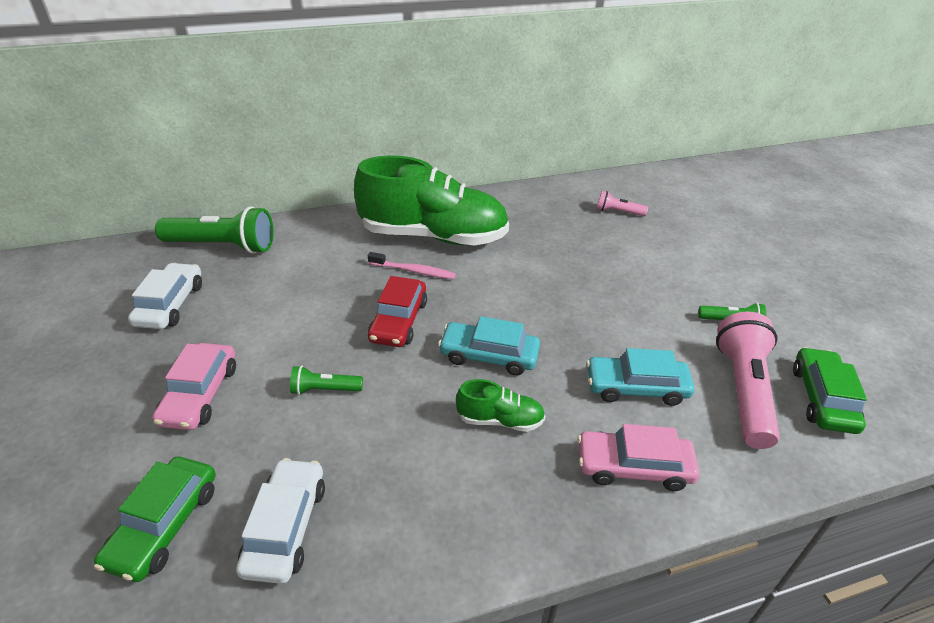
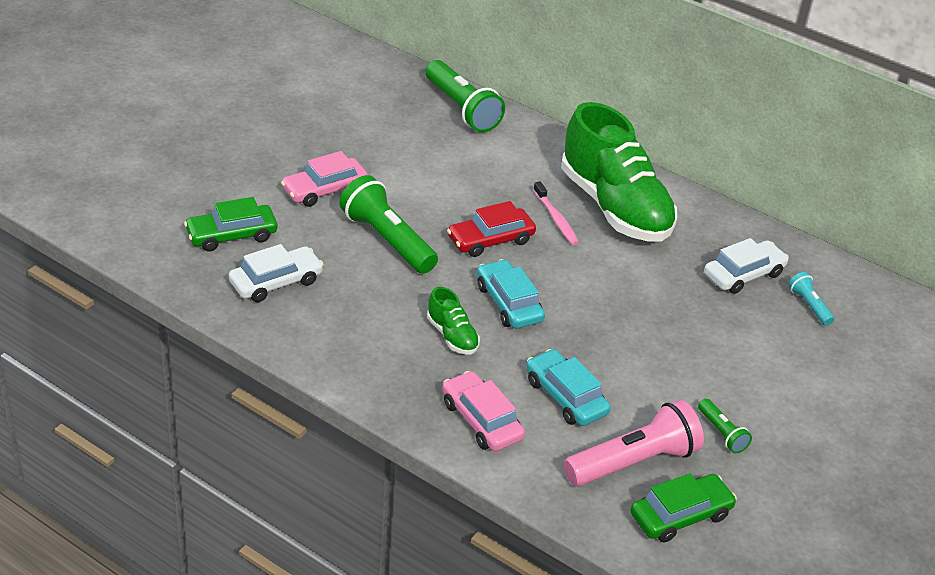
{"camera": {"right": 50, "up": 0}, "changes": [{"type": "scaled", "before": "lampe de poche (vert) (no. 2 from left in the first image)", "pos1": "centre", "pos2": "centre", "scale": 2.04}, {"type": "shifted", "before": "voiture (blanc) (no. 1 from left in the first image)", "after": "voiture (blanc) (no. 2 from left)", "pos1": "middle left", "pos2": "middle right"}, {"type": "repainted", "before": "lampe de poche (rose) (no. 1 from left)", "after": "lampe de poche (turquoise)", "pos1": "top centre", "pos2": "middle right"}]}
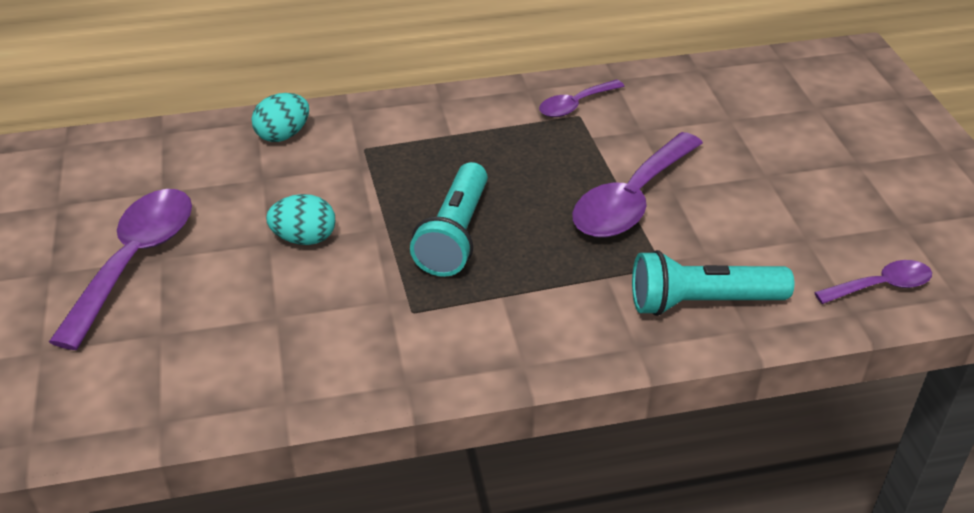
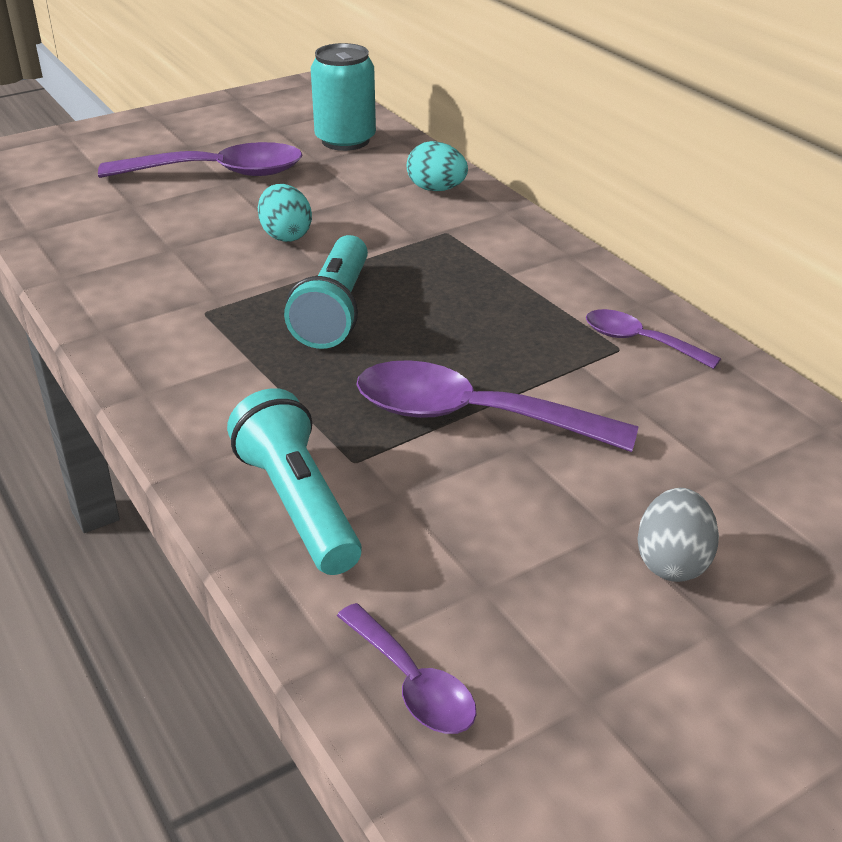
{"camera": {"right": 70, "up": -5}, "changes": [{"type": "rotated", "before": "lampe de poche (turquoise) (no. 1 from left in the first image)", "pos1": "centre", "pos2": "centre", "turn": -75}, {"type": "new", "after": "canette (turquoise)", "pos2": "top centre"}, {"type": "new", "after": "œuf (gris)", "pos2": "middle right"}]}
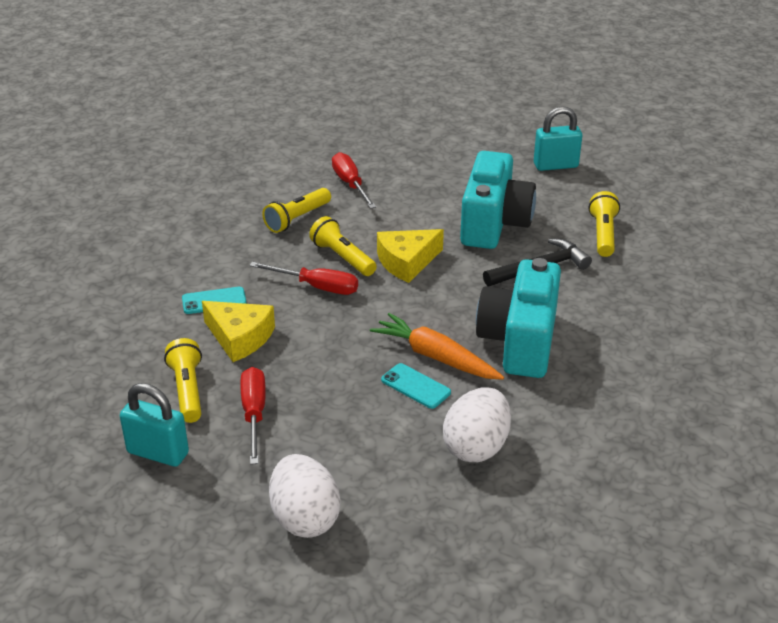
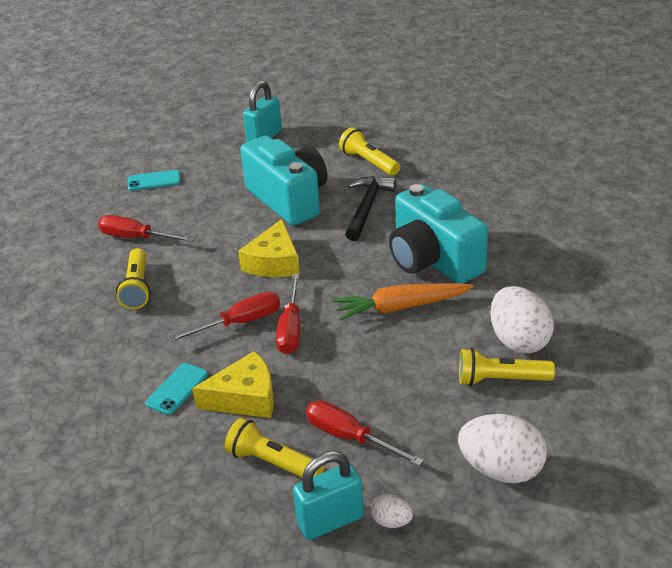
{"camera": {"right": -45, "up": 0}, "changes": [{"type": "shifted", "before": "téléphone (turquoise) (no. 2 from left in the first image)", "after": "téléphone (turquoise) (no. 1 from left)", "pos1": "centre", "pos2": "top left"}, {"type": "new", "after": "tournevis (rouge) (no. 3 from left)", "pos2": "centre"}, {"type": "new", "after": "œuf (blanc) (no. 1 from left)", "pos2": "bottom centre"}, {"type": "shifted", "before": "lampe de poche (jaune) (no. 3 from left in the first image)", "after": "lampe de poche (jaune) (no. 4 from left)", "pos1": "centre", "pos2": "middle right"}]}
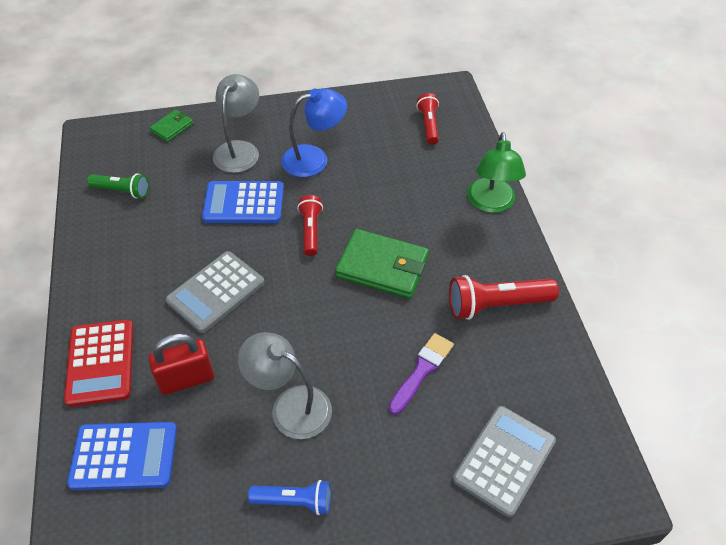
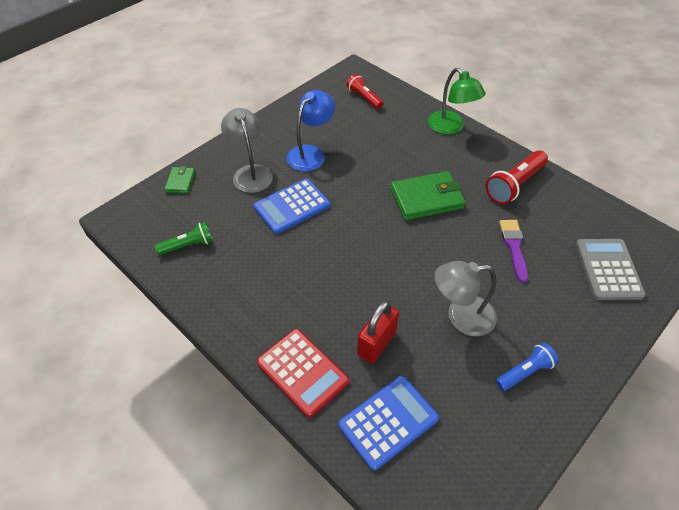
{"camera": {"right": -35, "up": 0}, "changes": [{"type": "gone", "before": "calculatrice (gris) (no. 1 from left)", "pos1": "middle left"}, {"type": "gone", "before": "lampe de poche (rouge) (no. 1 from left)", "pos1": "centre"}]}
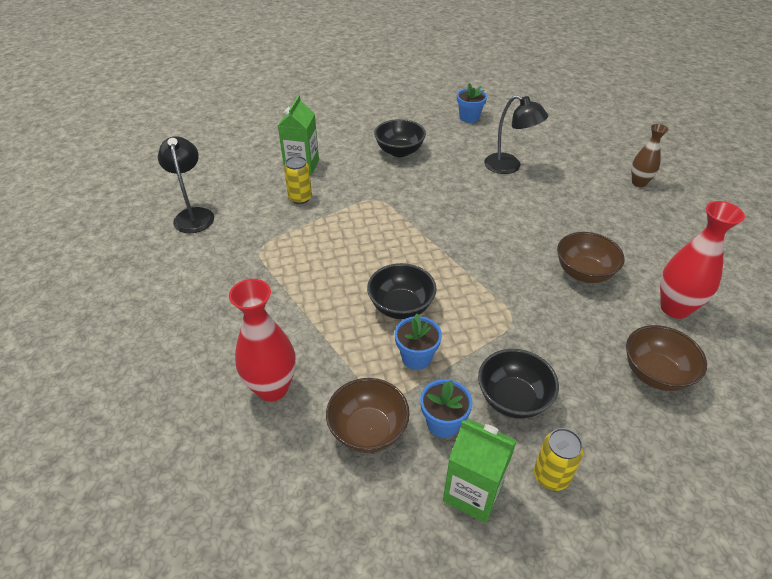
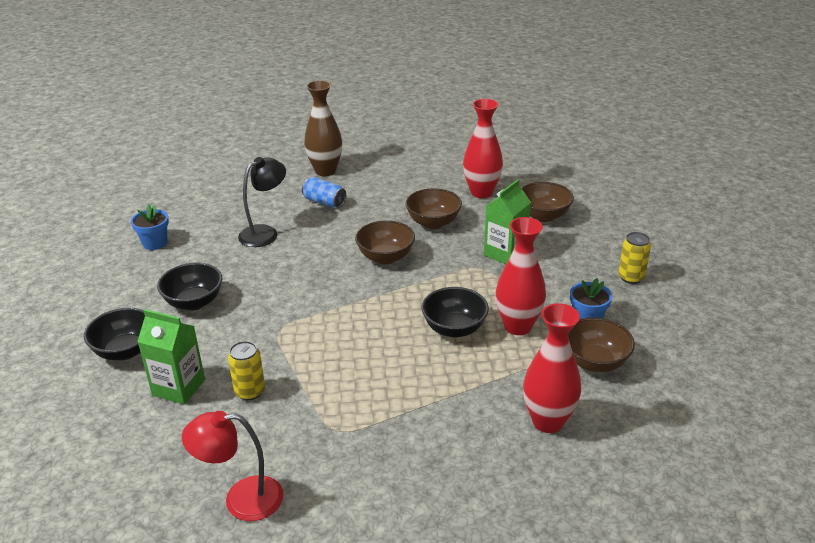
{"camera": {"right": -80, "up": -10}, "changes": [{"type": "shifted", "before": "bol (noir) (no. 3 from left in the first image)", "after": "bol (noir) (no. 1 from left)", "pos1": "middle right", "pos2": "middle left"}, {"type": "repainted", "before": "lampe (noir) (no. 1 from left)", "after": "lampe (rouge)", "pos1": "top left", "pos2": "bottom left"}, {"type": "new", "after": "canette (bleu)", "pos2": "centre"}, {"type": "scaled", "before": "vase (marron)", "pos1": "top right", "pos2": "top centre", "scale": 1.58}, {"type": "new", "after": "bol (marron) (no. 1 from left)", "pos2": "centre"}, {"type": "shifted", "before": "brique de lait (vert) (no. 2 from left)", "pos1": "bottom centre", "pos2": "centre"}, {"type": "swapped", "before": "pot de fleurs (bleu) (no. 1 from left)", "after": "vase (rouge) (no. 2 from left)", "pos1": "centre", "pos2": "centre"}]}
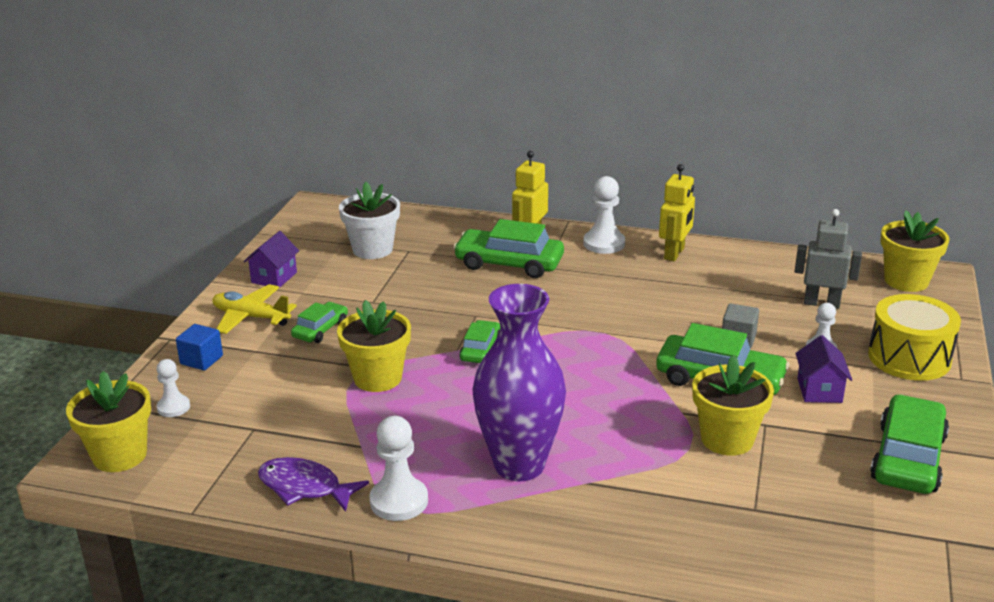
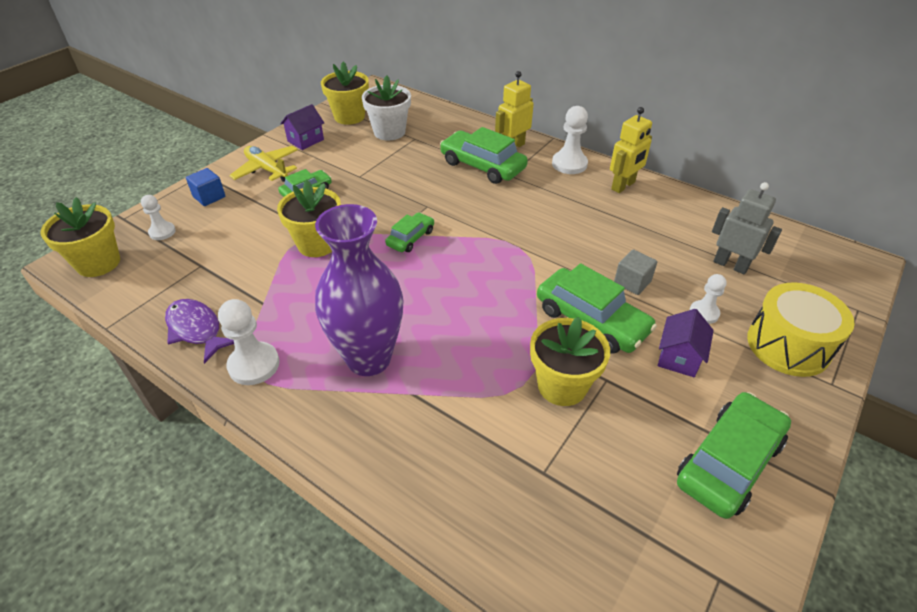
{"camera": {"right": 20, "up": 15}, "changes": [{"type": "shifted", "before": "pot de fleurs (jaune) (no. 4 from left in the first image)", "after": "pot de fleurs (jaune) (no. 3 from left)", "pos1": "middle right", "pos2": "top centre"}]}
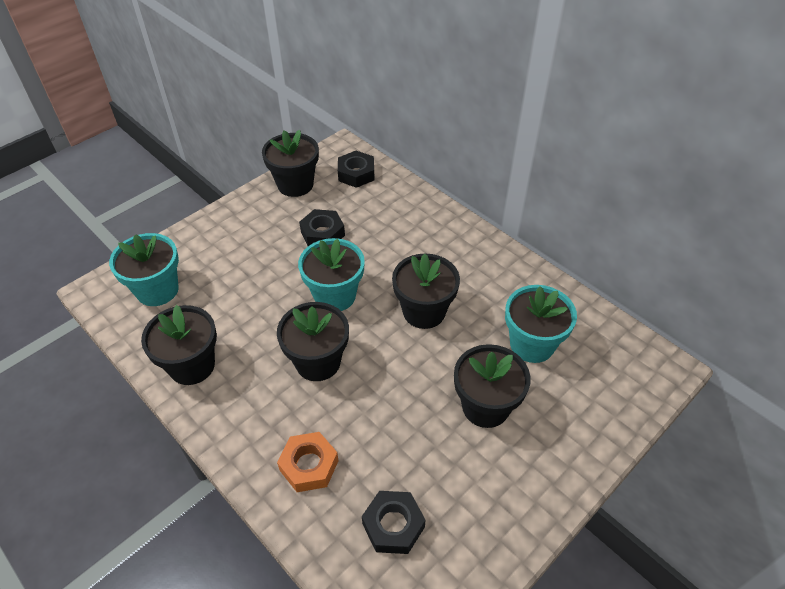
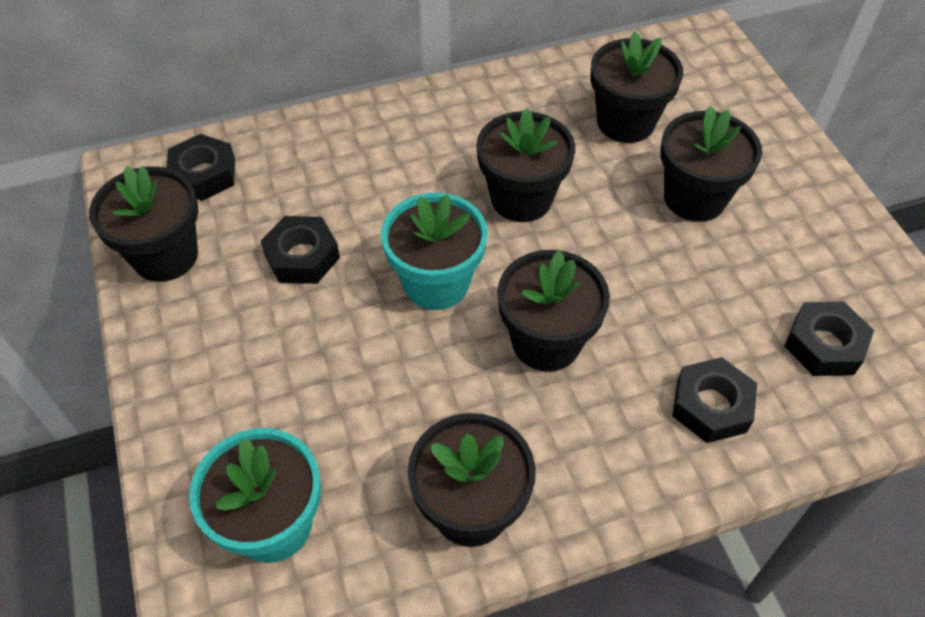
{"camera": {"right": -65, "up": 5}, "changes": [{"type": "repainted", "before": "pot de fleurs (turquoise) (no. 3 from left)", "after": "pot de fleurs (noir) (no. 5 from left)", "pos1": "middle right", "pos2": "top right"}, {"type": "repainted", "before": "écrou (orange)", "after": "écrou (noir) (no. 3 from left)", "pos1": "bottom centre", "pos2": "middle right"}]}
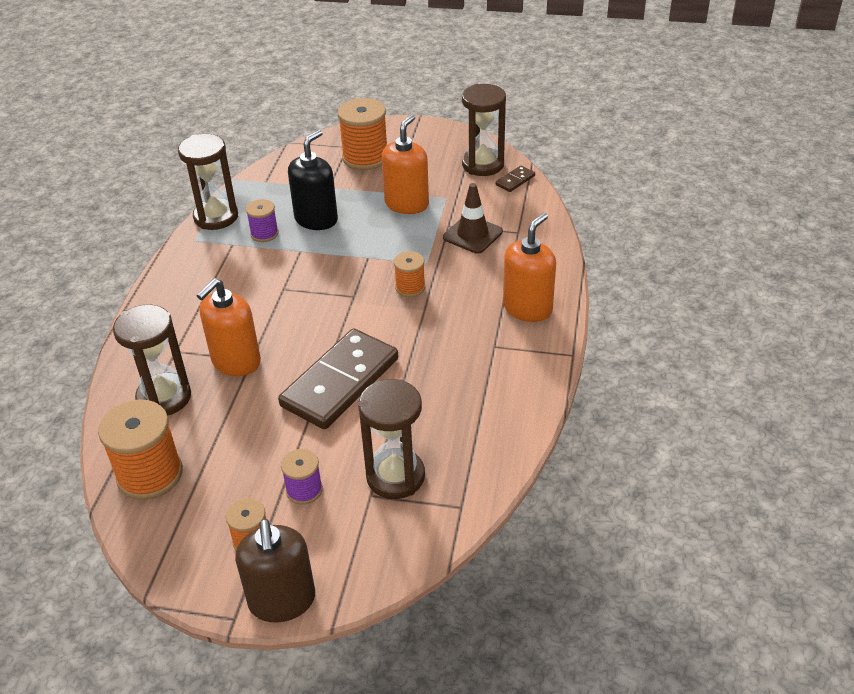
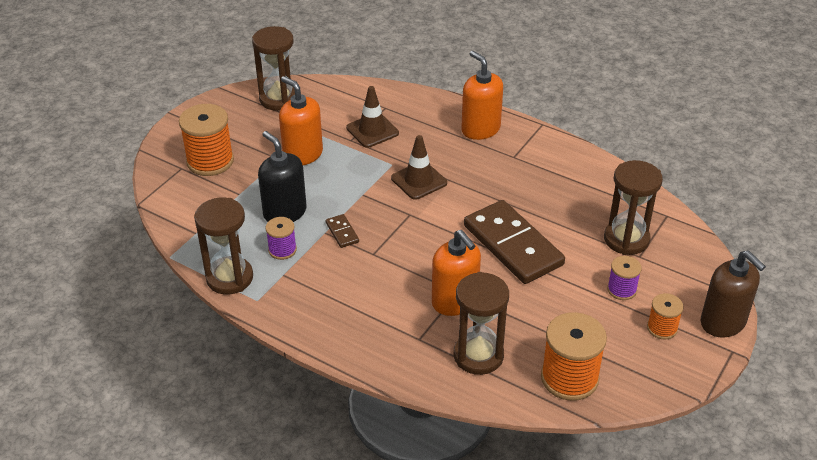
{"camera": {"right": -70, "up": 0}, "changes": [{"type": "shifted", "before": "domino (marron) (no. 2 from left in the first image)", "after": "domino (marron) (no. 1 from left)", "pos1": "top centre", "pos2": "centre"}, {"type": "swapped", "before": "bobine (orange) (no. 4 from left)", "after": "cône de chantier (marron) (no. 2 from left)", "pos1": "centre", "pos2": "centre"}, {"type": "rotated", "before": "distributeur de savon (marron)", "pos1": "bottom left", "pos2": "middle right", "turn": 45}]}
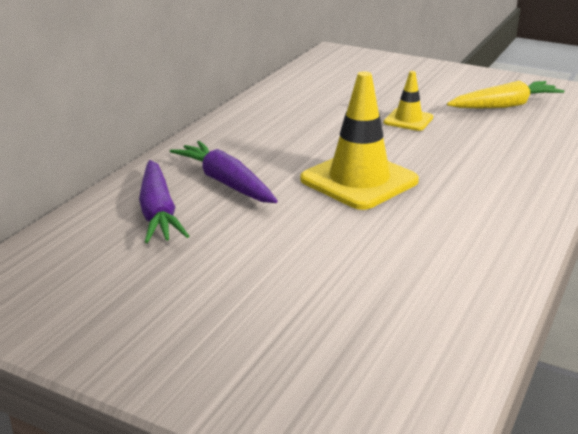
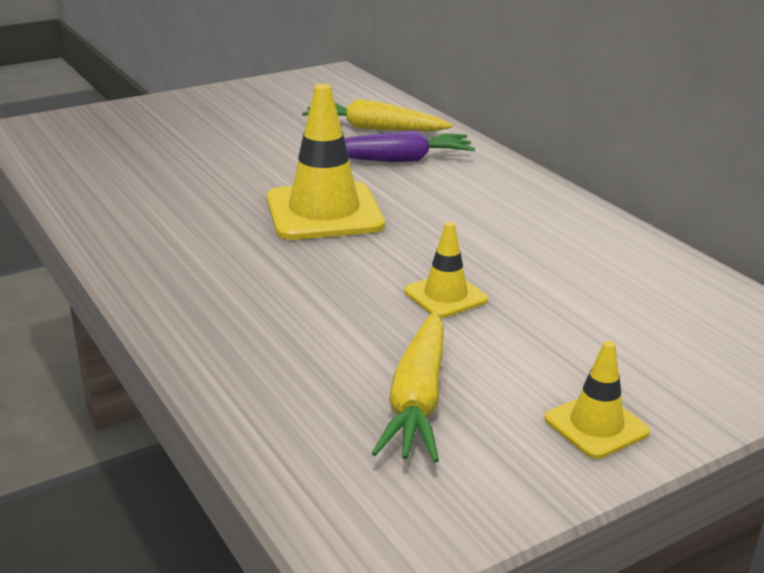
{"camera": {"right": 120, "up": 0}, "changes": [{"type": "repainted", "before": "carotte (violet) (no. 1 from left)", "after": "carotte (jaune) (no. 1 from left)", "pos1": "middle left", "pos2": "top centre"}, {"type": "new", "after": "cône de chantier (jaune) (no. 3 from left)", "pos2": "bottom right"}]}
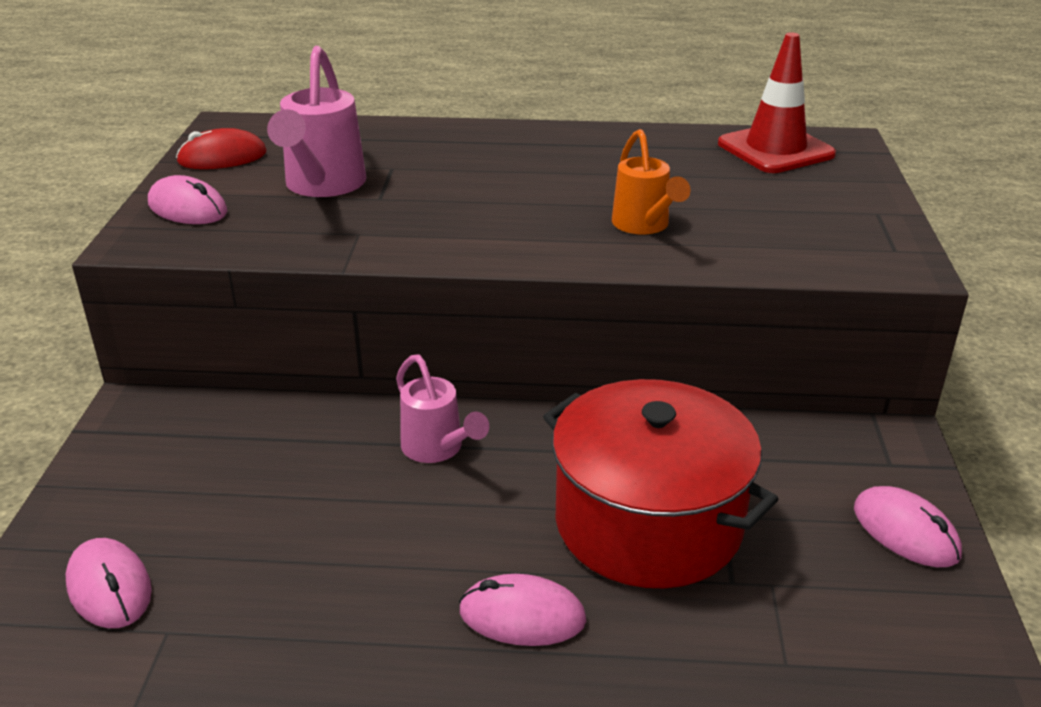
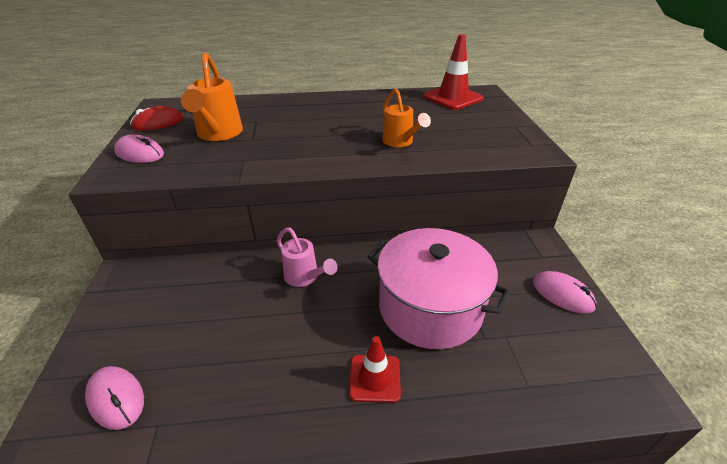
{"camera": {"right": -10, "up": 5}, "changes": [{"type": "repainted", "before": "arrosoir (rose) (no. 1 from left)", "after": "arrosoir (orange) (no. 1 from left)", "pos1": "top left", "pos2": "top left"}, {"type": "swapped", "before": "souris (rose) (no. 3 from left)", "after": "cône de chantier (rouge) (no. 1 from left)", "pos1": "bottom centre", "pos2": "bottom centre"}, {"type": "repainted", "before": "marmite (rouge)", "after": "marmite (rose)", "pos1": "bottom centre", "pos2": "centre"}]}
